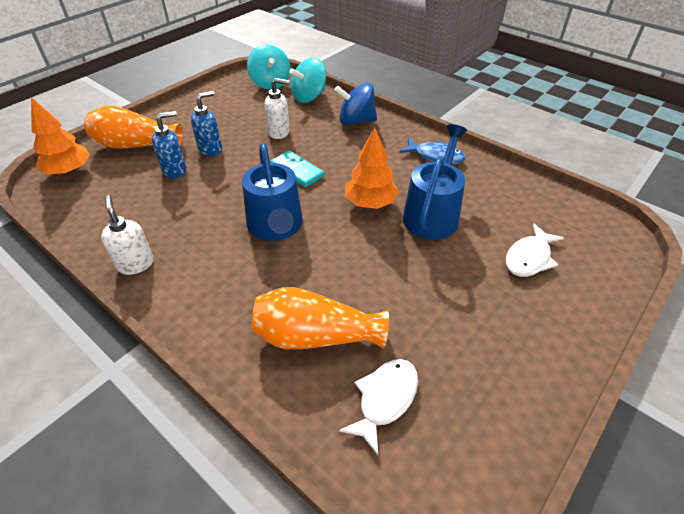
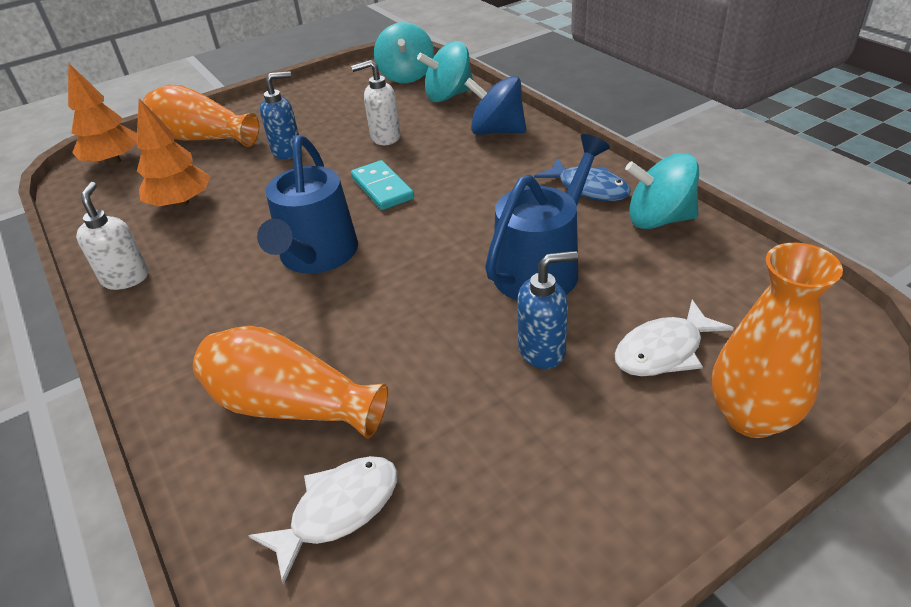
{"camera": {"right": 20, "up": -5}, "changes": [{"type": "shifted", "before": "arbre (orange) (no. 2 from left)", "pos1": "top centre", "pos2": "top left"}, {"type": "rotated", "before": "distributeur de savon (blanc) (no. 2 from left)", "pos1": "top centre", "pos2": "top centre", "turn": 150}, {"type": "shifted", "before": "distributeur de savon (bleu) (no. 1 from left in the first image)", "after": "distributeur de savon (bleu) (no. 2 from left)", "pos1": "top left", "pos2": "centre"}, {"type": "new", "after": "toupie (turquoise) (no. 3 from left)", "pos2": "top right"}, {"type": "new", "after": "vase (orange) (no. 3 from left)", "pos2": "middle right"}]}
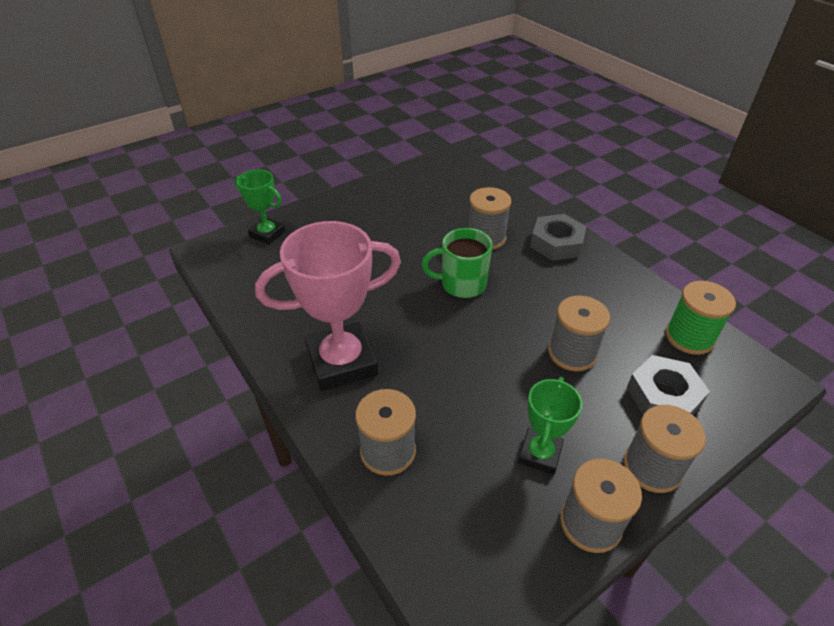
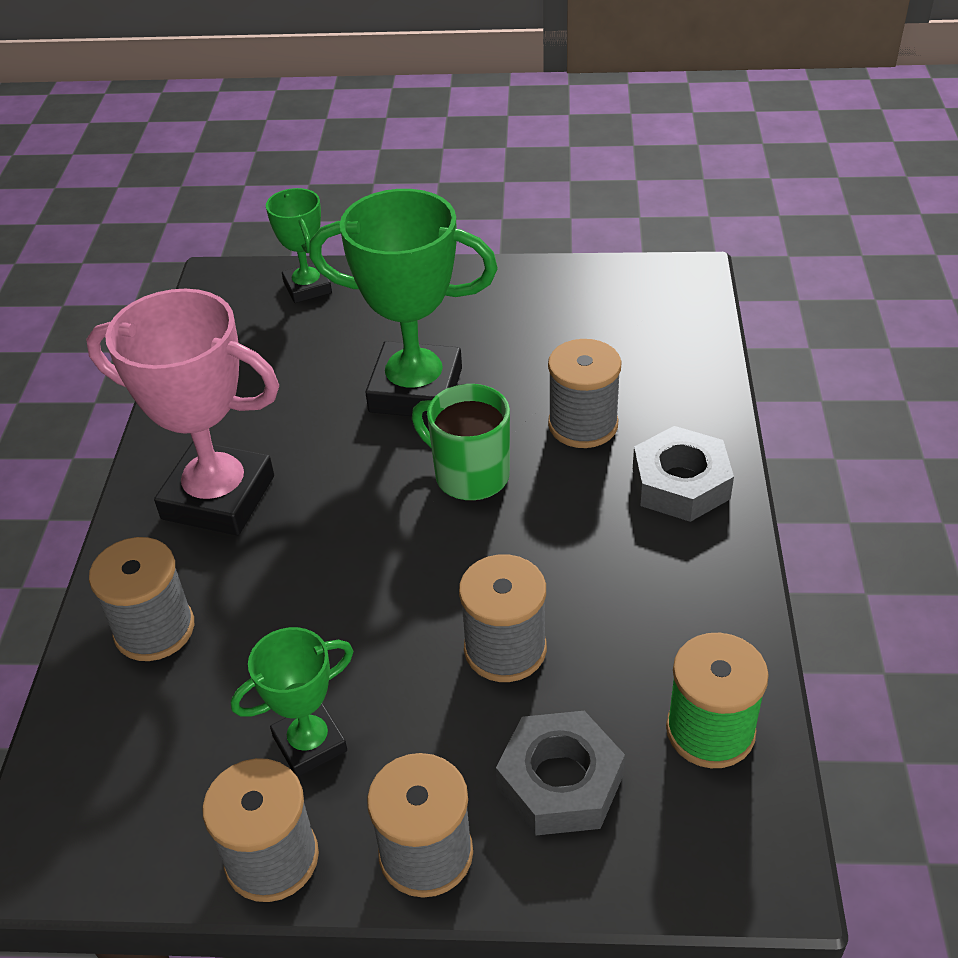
{"camera": {"right": 40, "up": 0}, "changes": [{"type": "new", "after": "trophée (vert) (no. 3 from left)", "pos2": "top centre"}]}
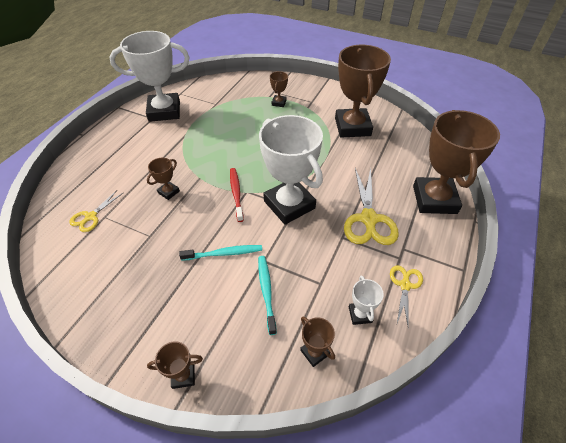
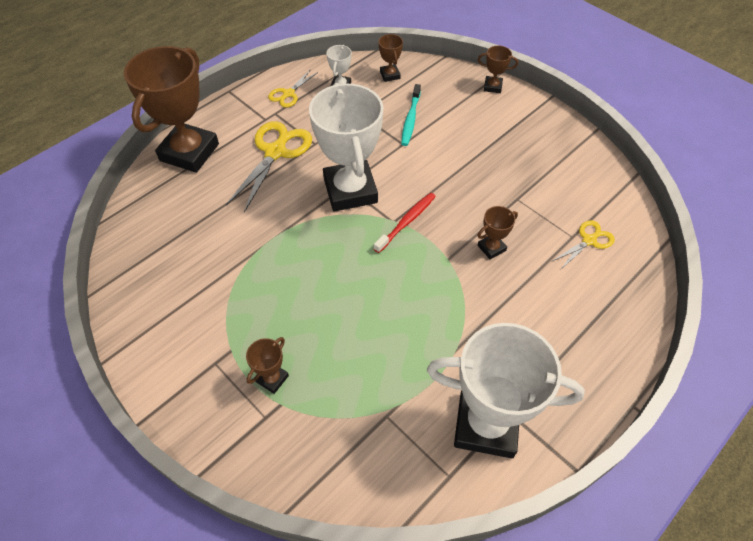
{"camera": {"right": -160, "up": 5}, "changes": [{"type": "rotated", "before": "brosse à dents (rouge)", "pos1": "centre", "pos2": "centre", "turn": -150}, {"type": "gone", "before": "brosse à dents (turquoise) (no. 1 from left)", "pos1": "centre"}, {"type": "gone", "before": "trophée (marron) (no. 5 from left)", "pos1": "top centre"}]}
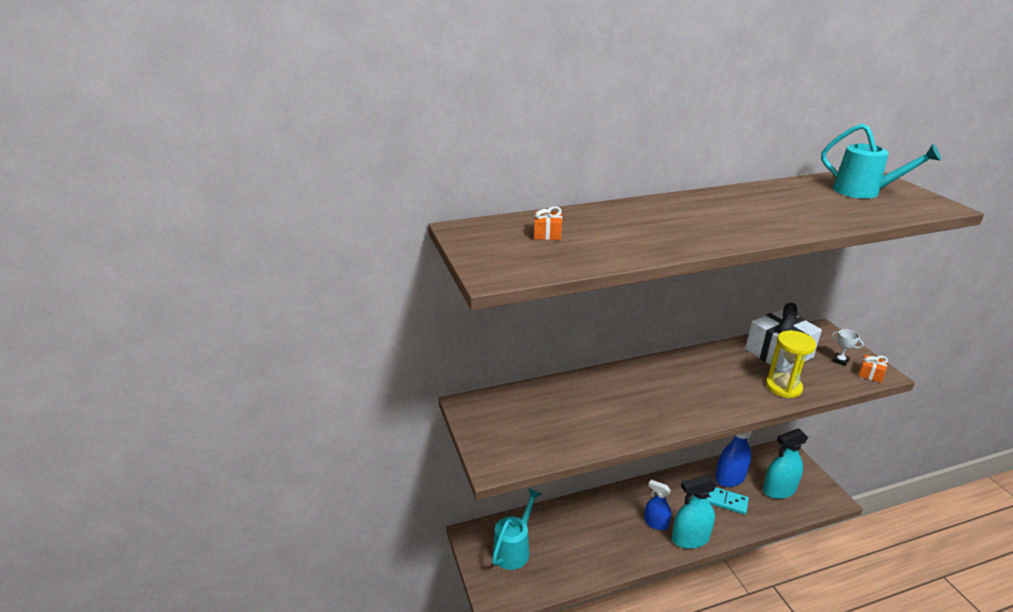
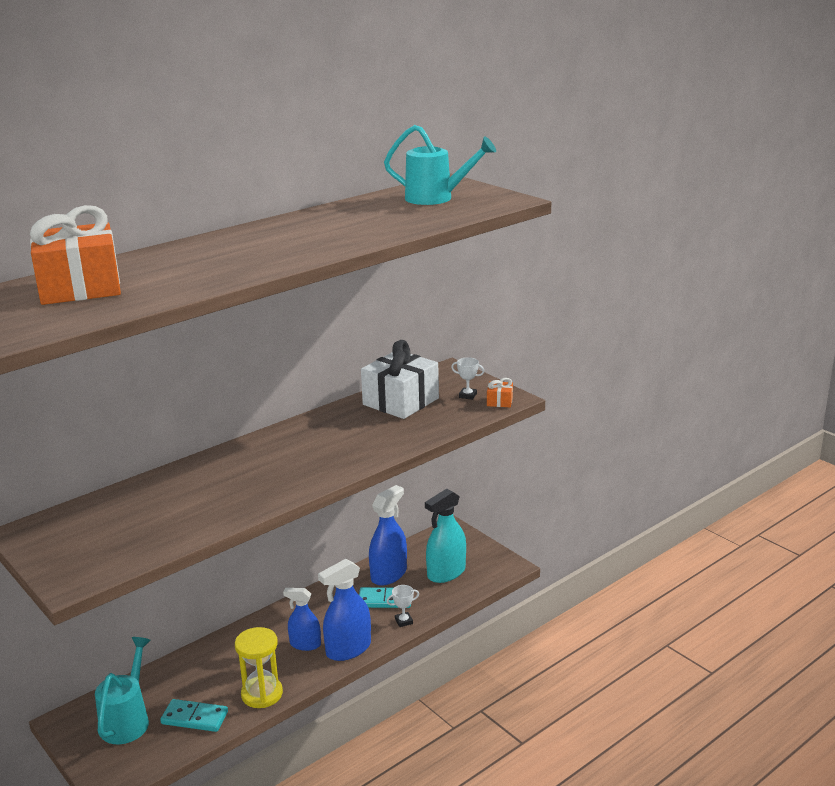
{"camera": {"right": -20, "up": -5}, "changes": [{"type": "scaled", "before": "cadeau (orange) (no. 1 from left)", "pos1": "centre", "pos2": "top left", "scale": 2.39}, {"type": "new", "after": "domino (turquoise) (no. 1 from left)", "pos2": "bottom left"}, {"type": "shifted", "before": "sablier (jaune)", "pos1": "middle right", "pos2": "bottom left"}, {"type": "repainted", "before": "vaporisateur (turquoise) (no. 1 from left)", "after": "vaporisateur (bleu) (no. 2 from left)", "pos1": "bottom right", "pos2": "bottom centre"}, {"type": "new", "after": "trophée (blanc) (no. 1 from left)", "pos2": "bottom centre"}]}
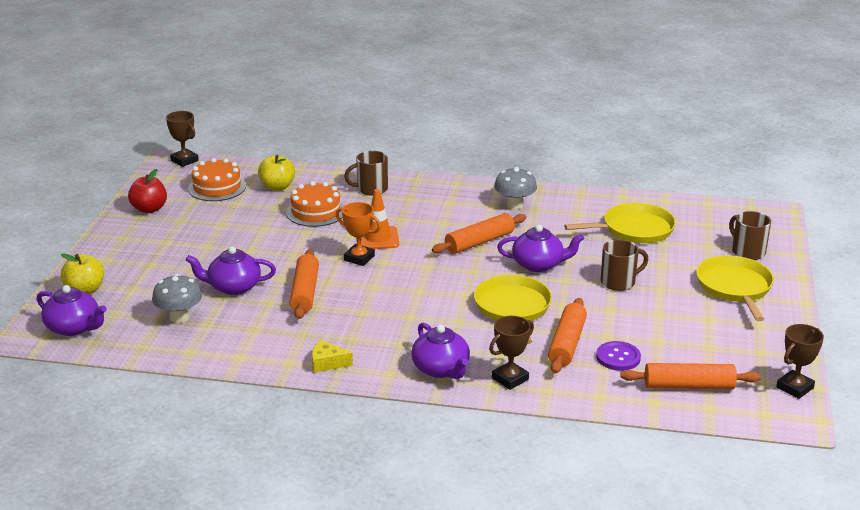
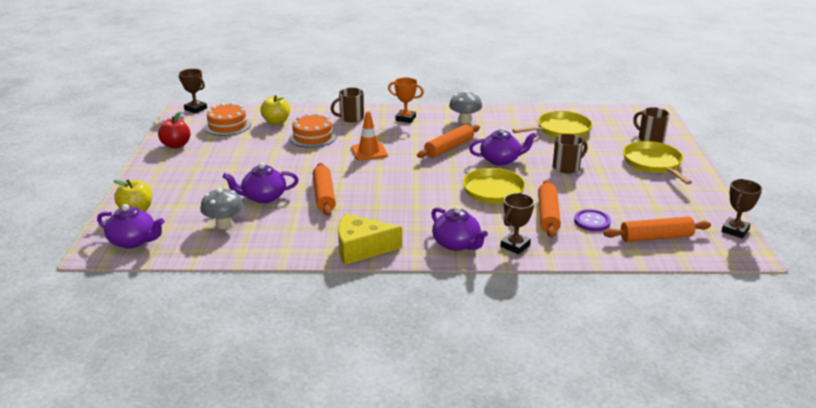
{"camera": {"right": -10, "up": 0}, "changes": [{"type": "scaled", "before": "fromage (jaune)", "pos1": "bottom centre", "pos2": "centre", "scale": 1.87}, {"type": "shifted", "before": "trophée (orange)", "pos1": "centre", "pos2": "top centre"}]}
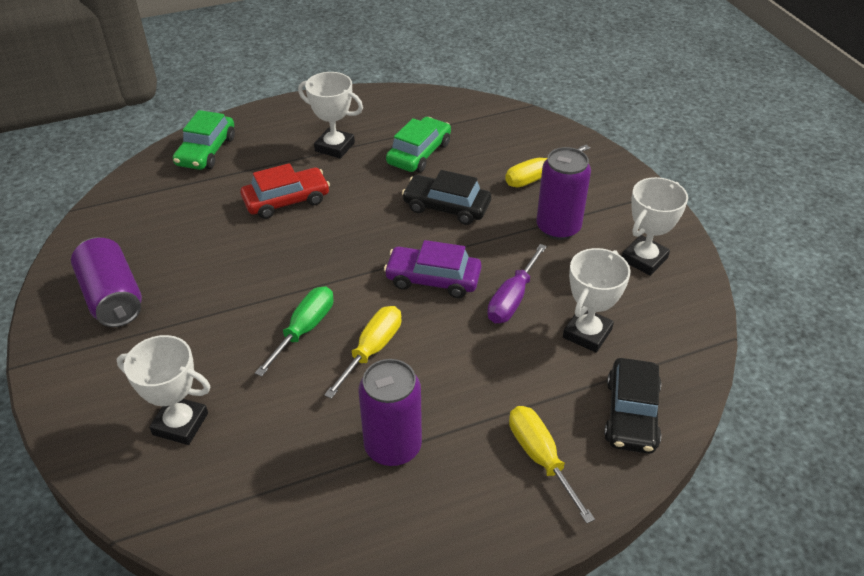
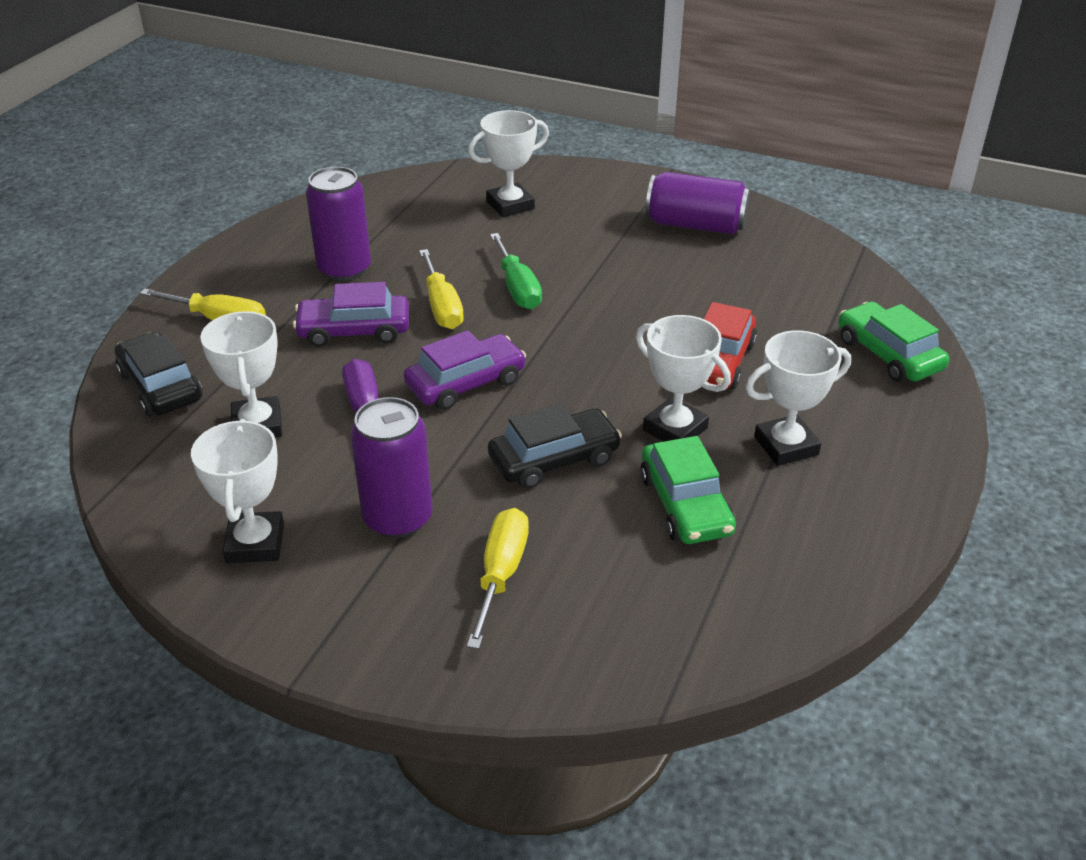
{"camera": {"right": 135, "up": -5}, "changes": [{"type": "new", "after": "voiture (violet) (no. 1 from left)", "pos2": "middle left"}, {"type": "new", "after": "trophée (blanc) (no. 4 from left)", "pos2": "centre"}]}
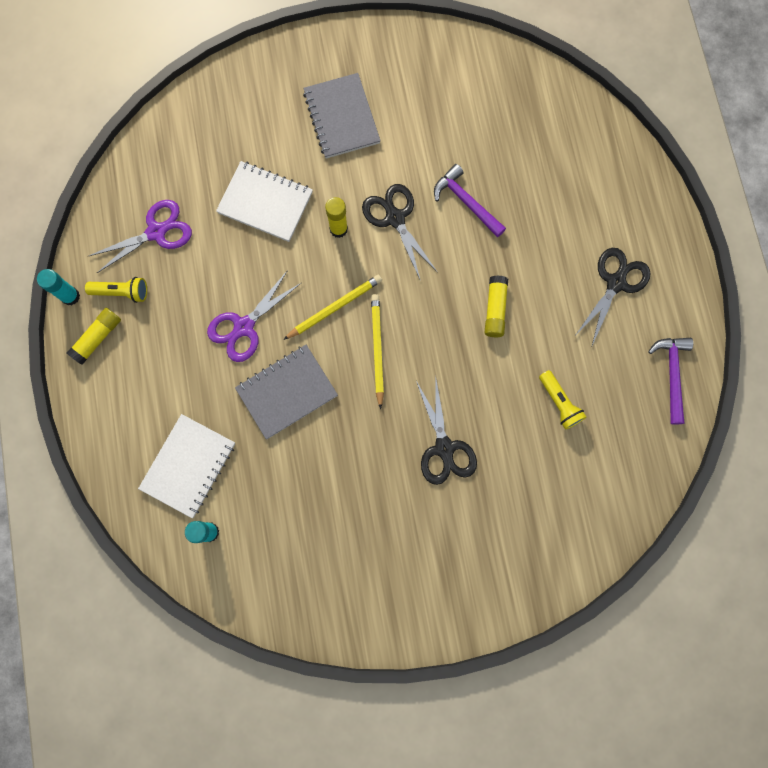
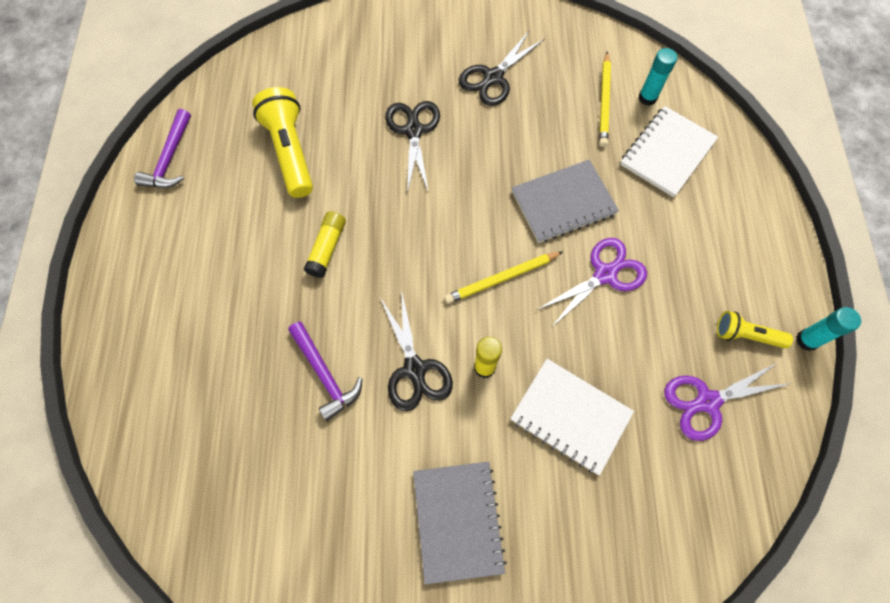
{"camera": {"right": -170, "up": -10}, "changes": [{"type": "scaled", "before": "lampe de poche (jaune) (no. 2 from left in the first image)", "pos1": "middle right", "pos2": "top left", "scale": 1.75}, {"type": "shifted", "before": "ciseaux (noir) (no. 3 from left)", "pos1": "middle right", "pos2": "top centre"}, {"type": "shifted", "before": "crayon (jaune) (no. 2 from left)", "pos1": "centre", "pos2": "top right"}, {"type": "gone", "before": "bâton de colle (jaune) (no. 1 from left)", "pos1": "middle left"}]}
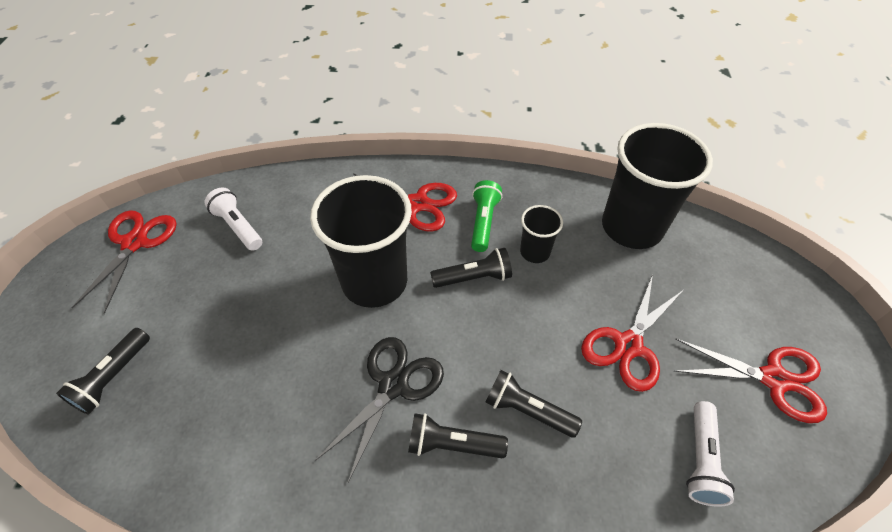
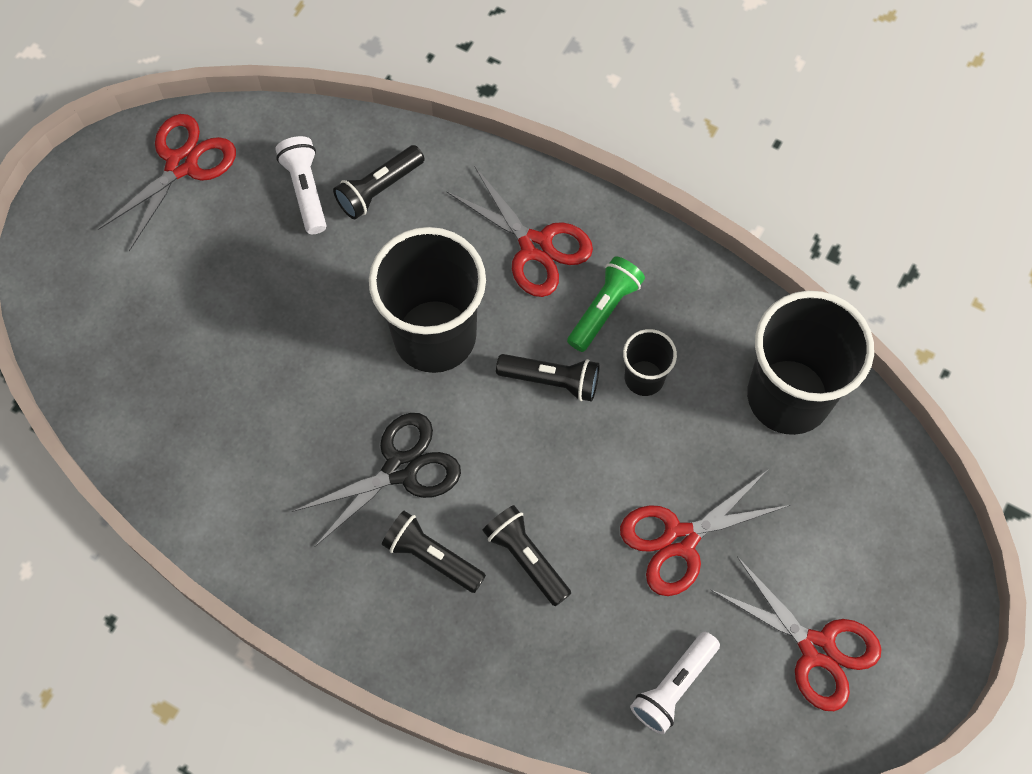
{"camera": {"right": 25, "up": 15}, "changes": [{"type": "shifted", "before": "lampe de poche (noir) (no. 1 from left)", "pos1": "bottom left", "pos2": "top centre"}]}
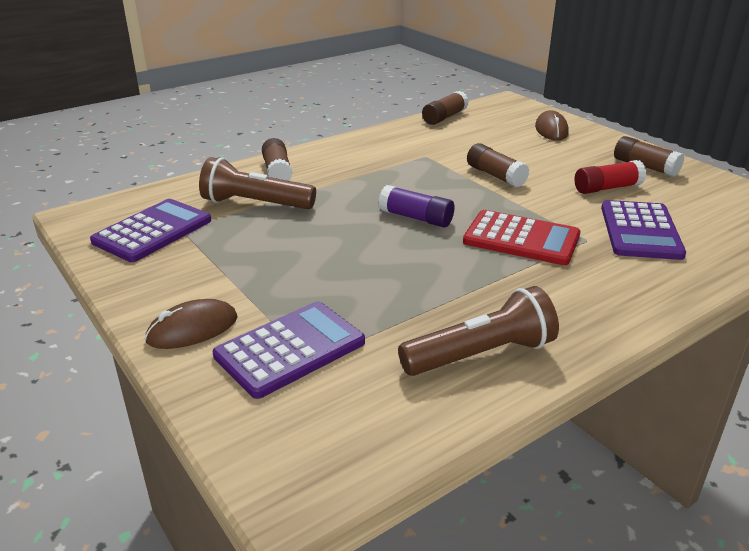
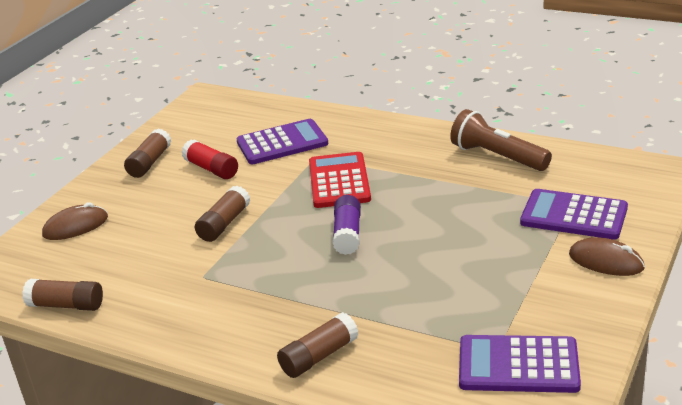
{"camera": {"right": -115, "up": 0}, "changes": [{"type": "gone", "before": "lampe de poche (marron) (no. 1 from left)", "pos1": "top centre"}]}
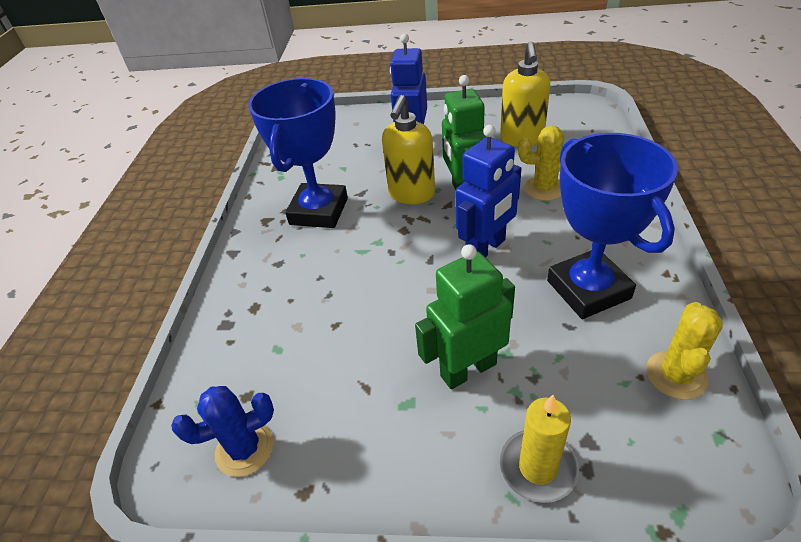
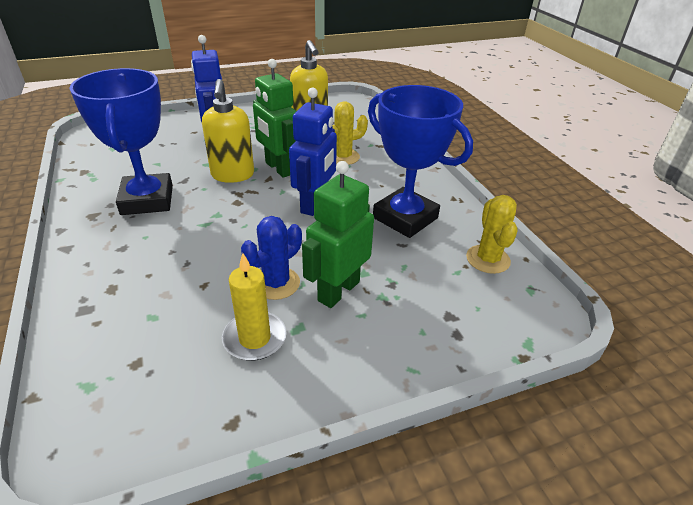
{"camera": {"right": -30, "up": -5}, "changes": [{"type": "shifted", "before": "bougie (jaune)", "pos1": "bottom right", "pos2": "centre"}, {"type": "shifted", "before": "cactus (bleu)", "pos1": "bottom left", "pos2": "centre"}]}
